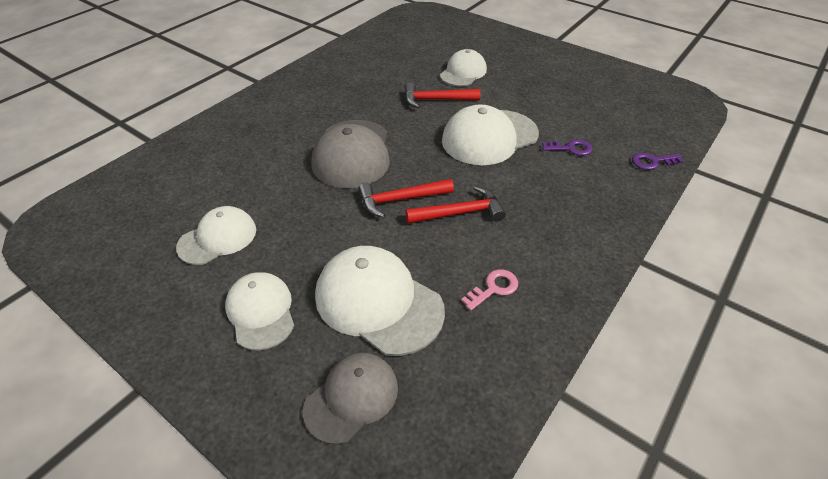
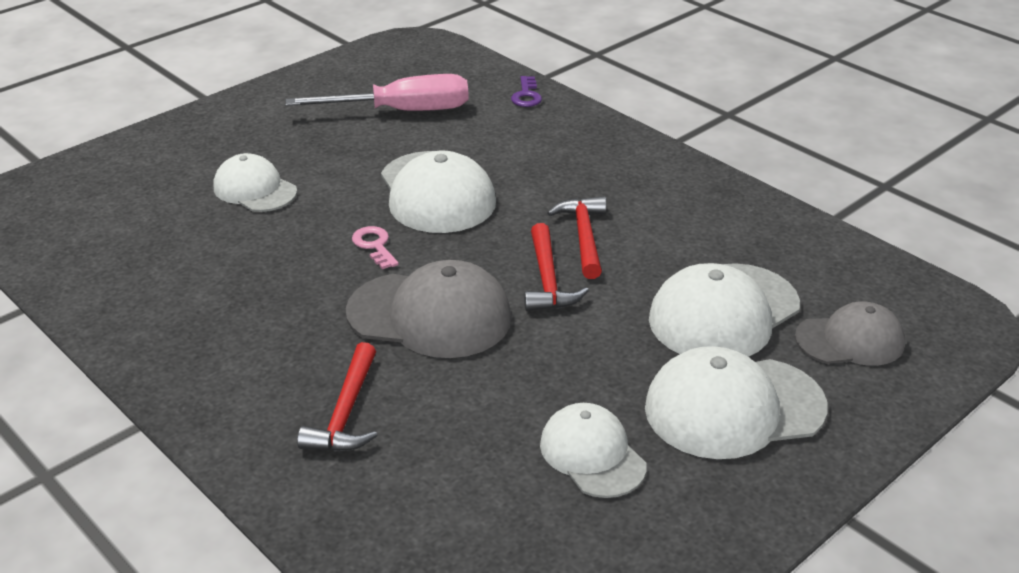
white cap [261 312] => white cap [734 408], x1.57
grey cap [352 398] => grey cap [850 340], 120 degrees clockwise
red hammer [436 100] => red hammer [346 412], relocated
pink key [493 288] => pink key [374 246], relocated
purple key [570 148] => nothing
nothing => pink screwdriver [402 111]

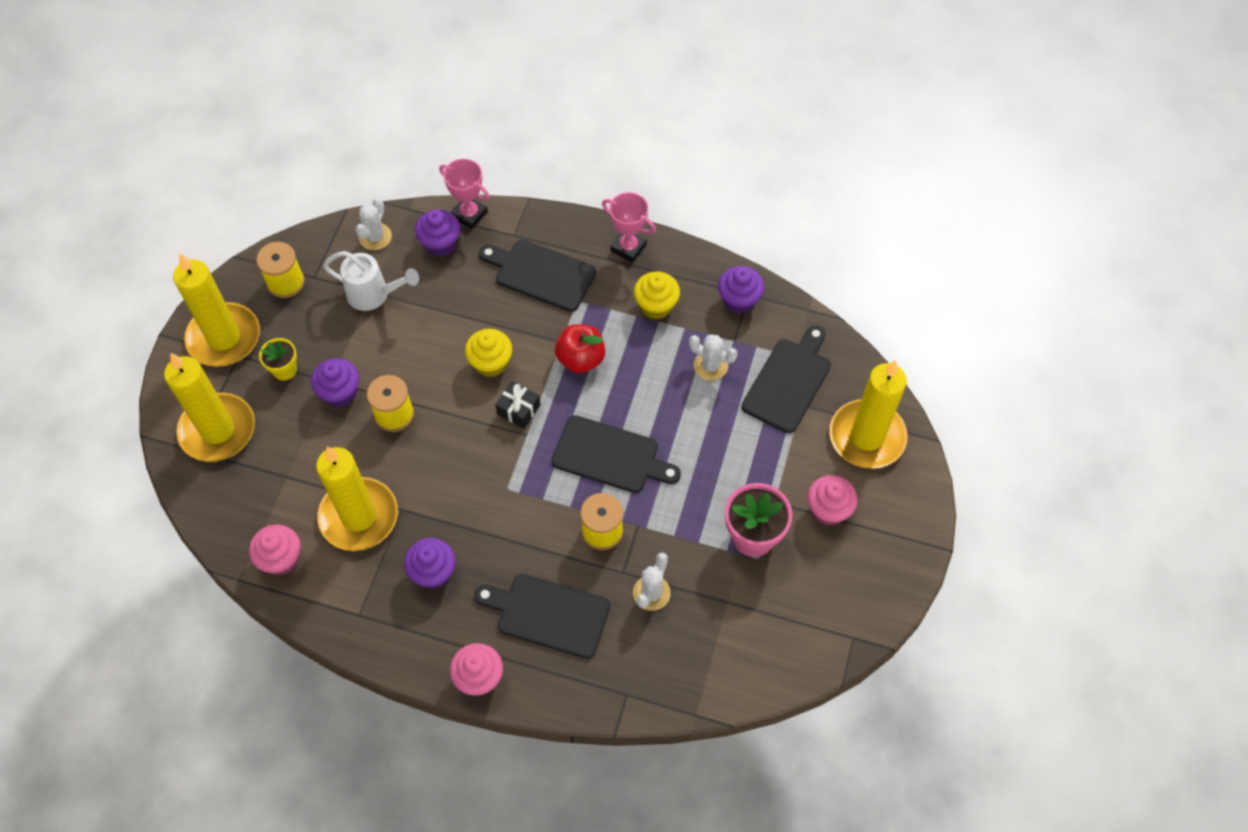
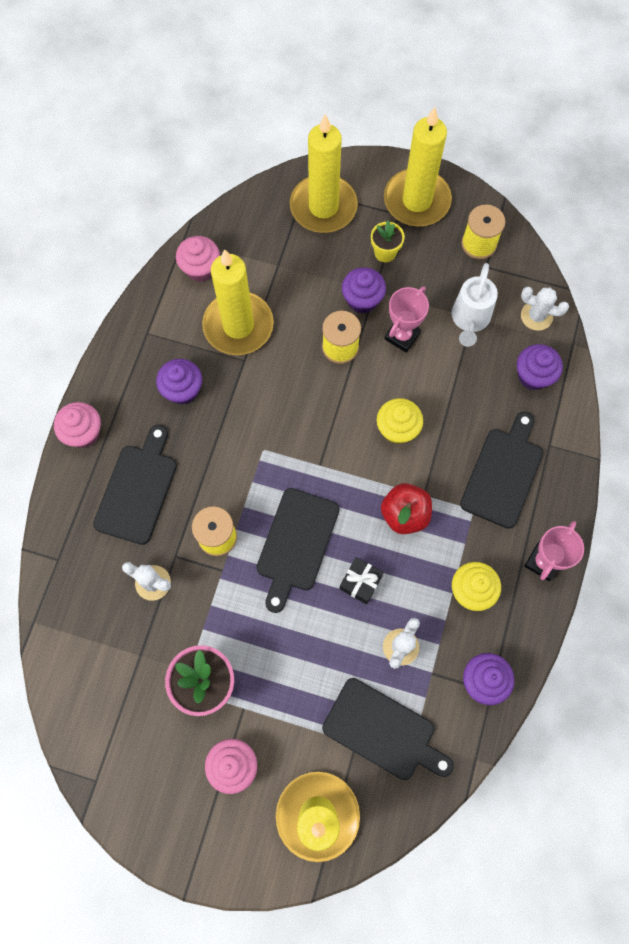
pink trophy [469 214] => pink trophy [402 336], relocated
black gift [518 409] => black gift [360 582], relocated

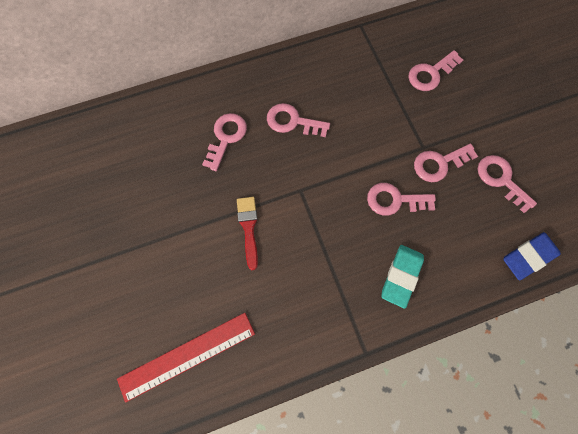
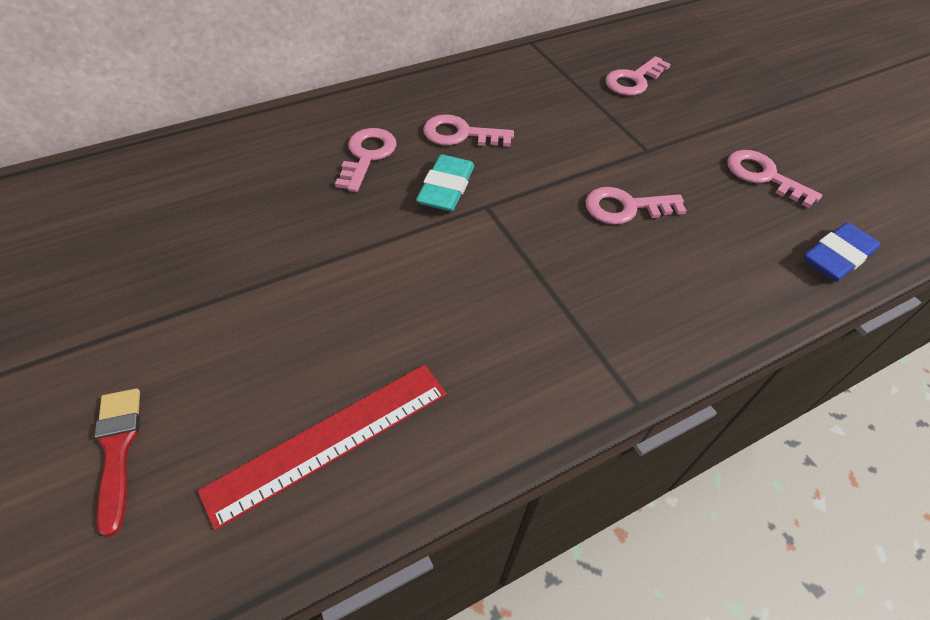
red brush [248 228] => red brush [117 450], relocated
turquoise eraser [401 276] => turquoise eraser [446 188], relocated
pink key [439 164] => nothing

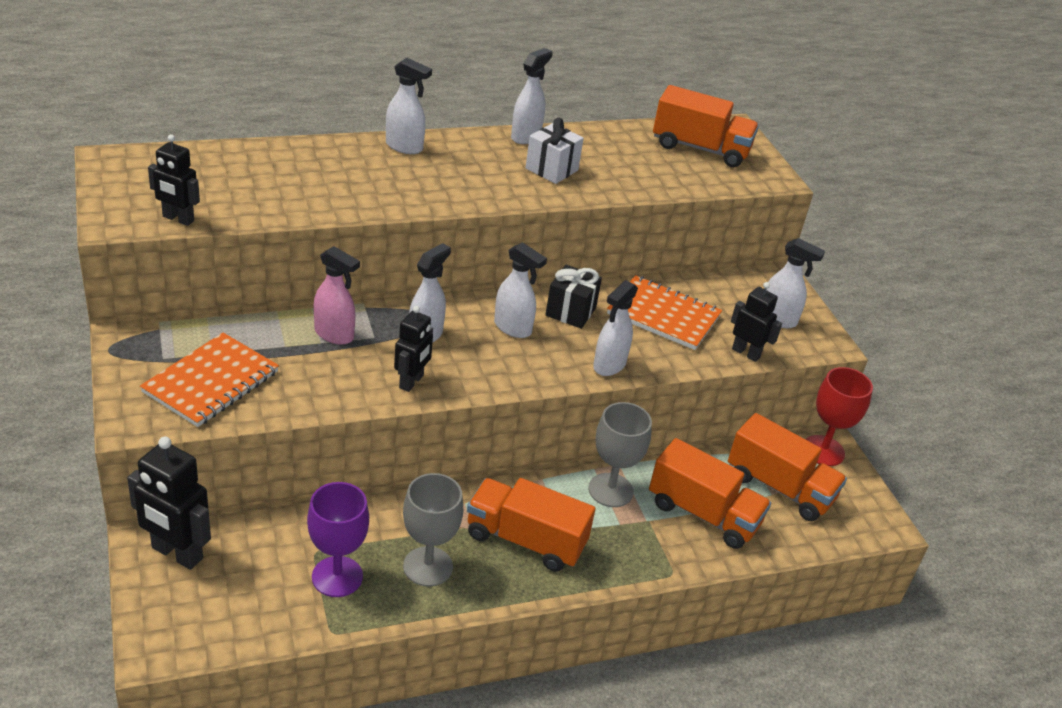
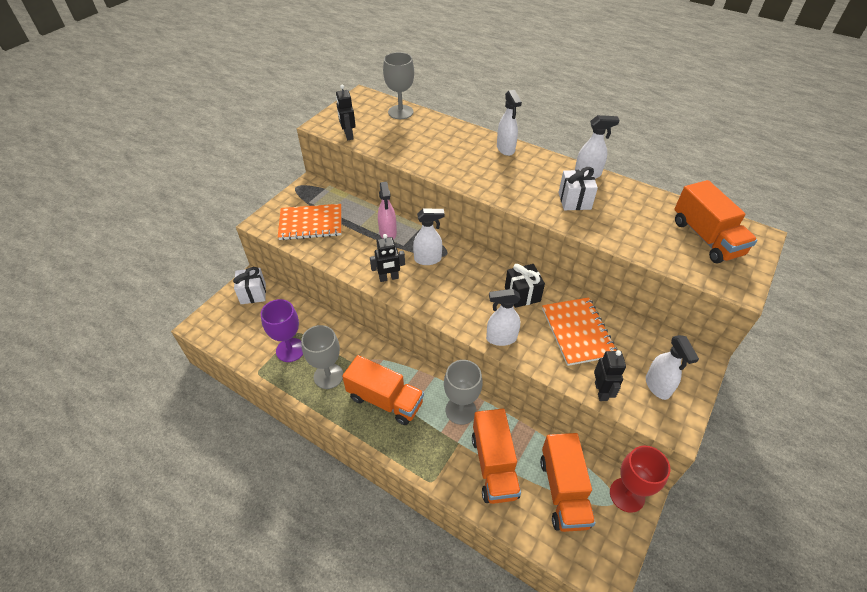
black robot [176 553] => white gift [253 293]
orange truck [525 540] => orange truck [385 400], 135 degrees clockwise
white spray bottle [513 328] => nothing
nothing => grey goblet [400 112]

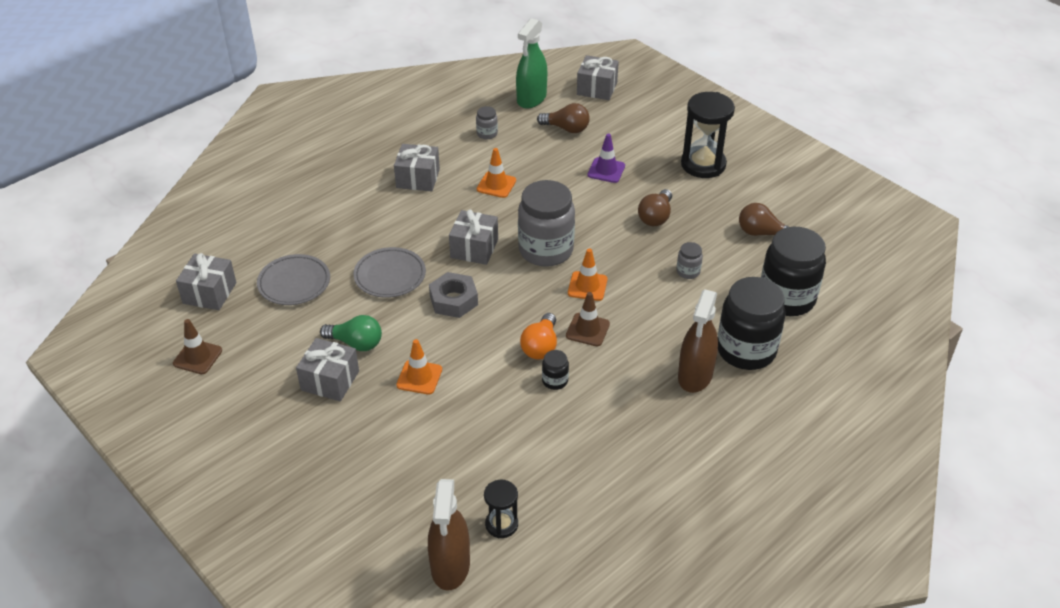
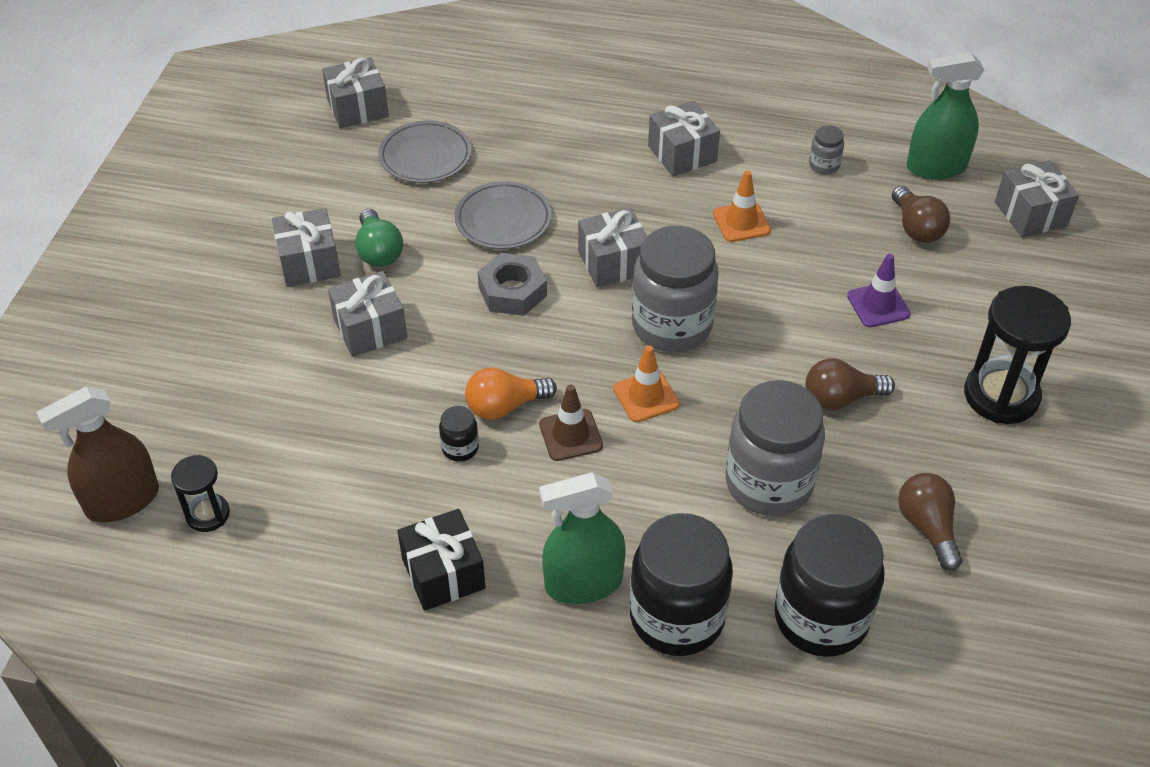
brown traffic cone [197 357] => nothing
orange traffic cone [419 377] => grey gift [370 328]
grey jar [688 272] => grey jar [768 483], x2.34
brown spray bottle [695 375] => green spray bottle [583 583]
nothing => black gift [443 573]

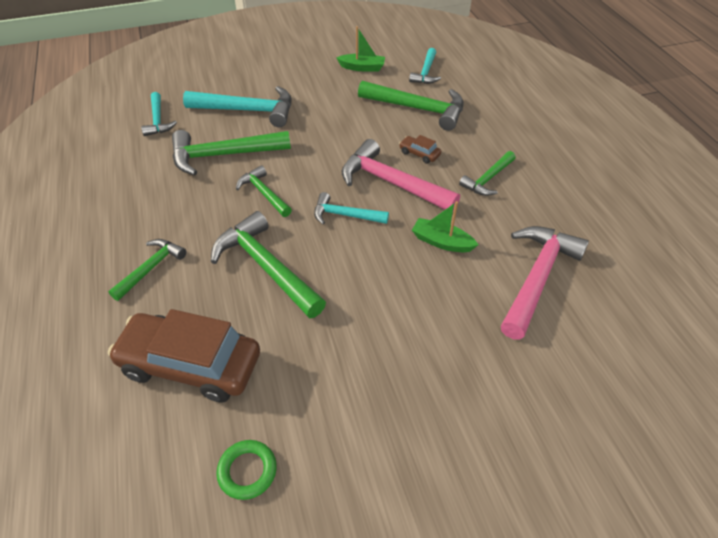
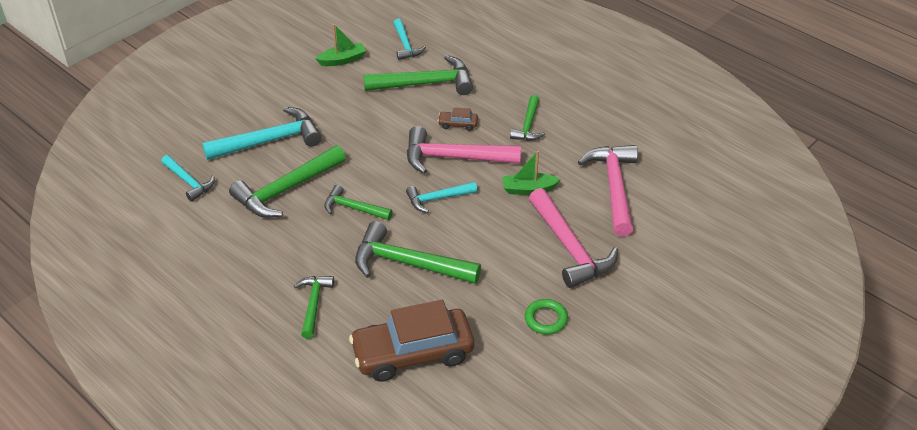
green ring [247 471] => green ring [546 319], relocated
nothing => pink hammer [570 248]

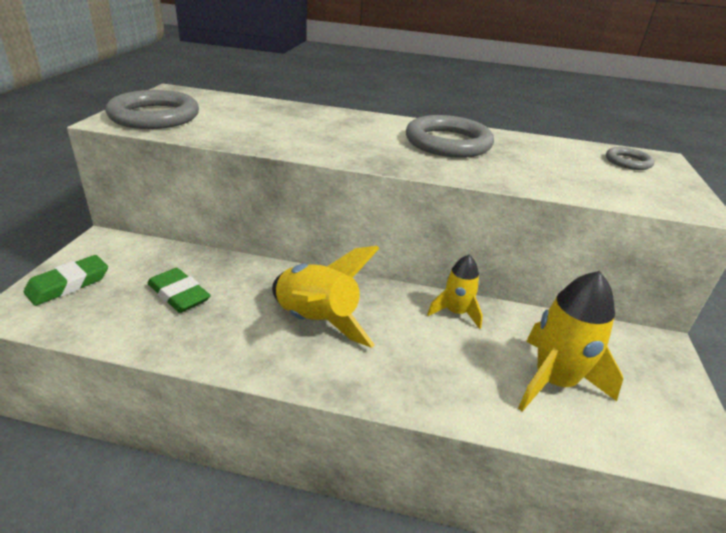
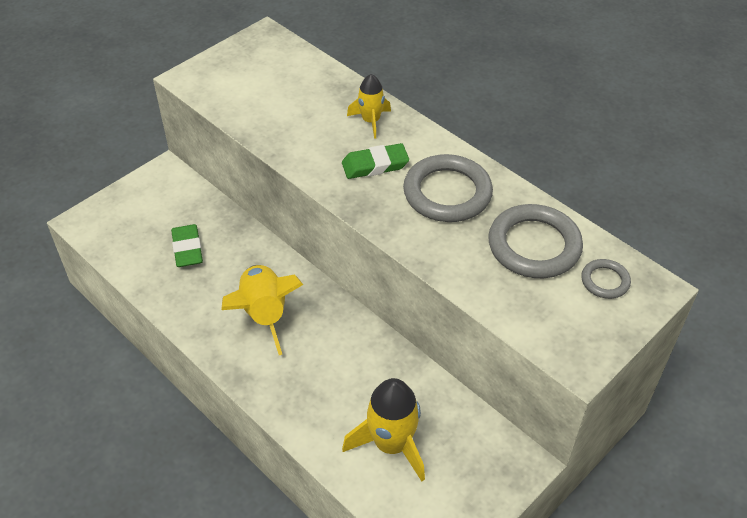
green eraser [68 284] => green eraser [375 165], relocated
grey ring [154 116] => grey ring [534 246], relocated
yellow rocket [456 312] => yellow rocket [371 121], relocated

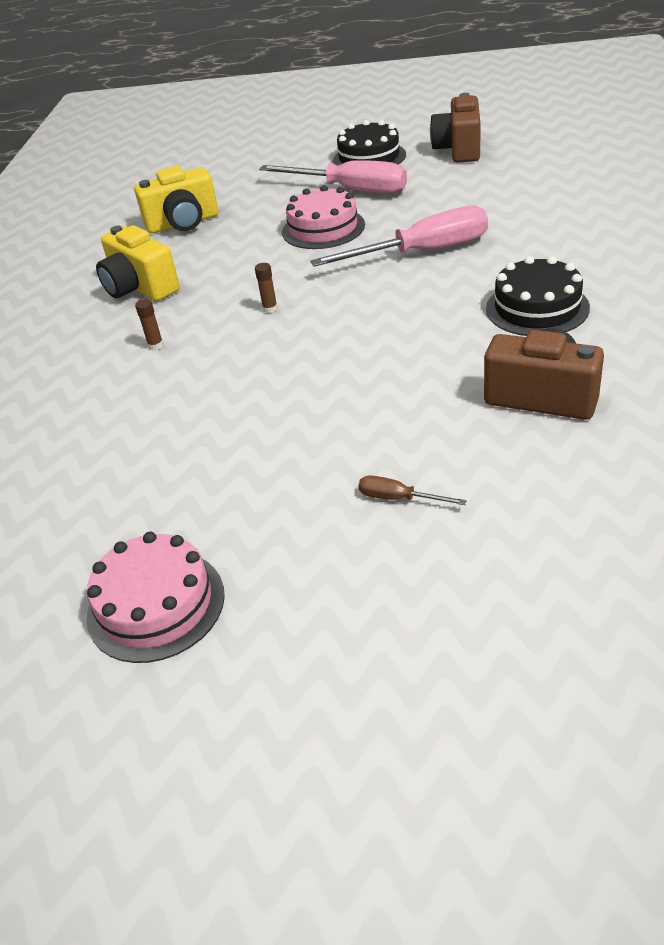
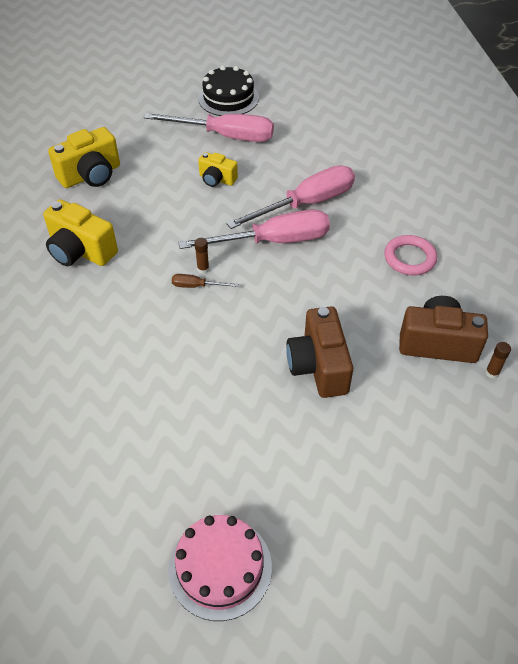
brown glue stick [155 345] => brown glue stick [492 373], relocated
pink cake [323 228] => yellow camera [217 179]
brown screwdriver [398 498] => brown screwdriver [196 286], relocated
brown camera [459 149] => brown camera [318 366], relocated
black cake [537 308] => pink ring [409 258]
nothing => pink screwdriver [273 241]

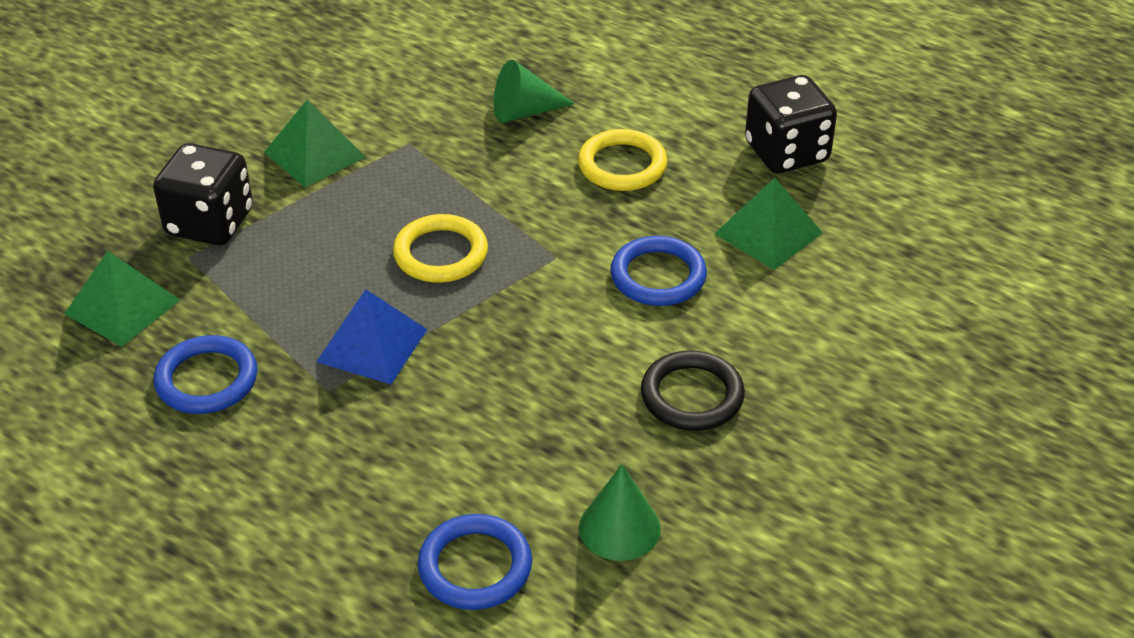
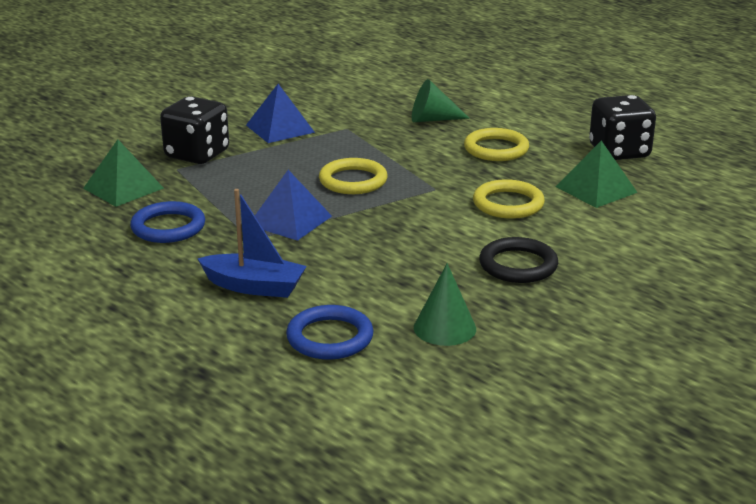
green pyramid [314 154] => blue pyramid [280 128]
blue ring [658 276] => yellow ring [508 204]
nothing => blue boat [254 286]

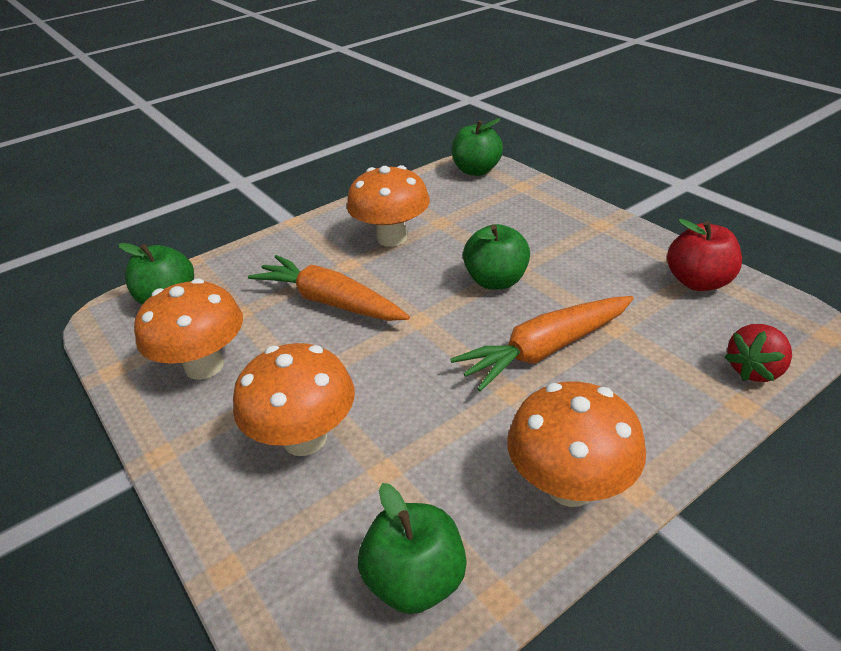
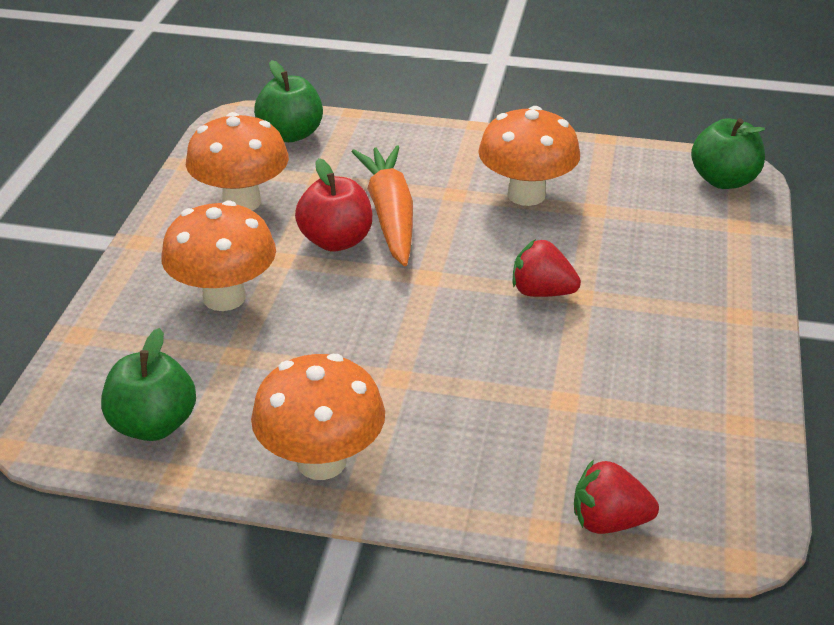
orange carrot [545 350] => nothing
green apple [496 281] => red strawberry [542 292]
red apple [698 282] => red apple [336 241], relocated

